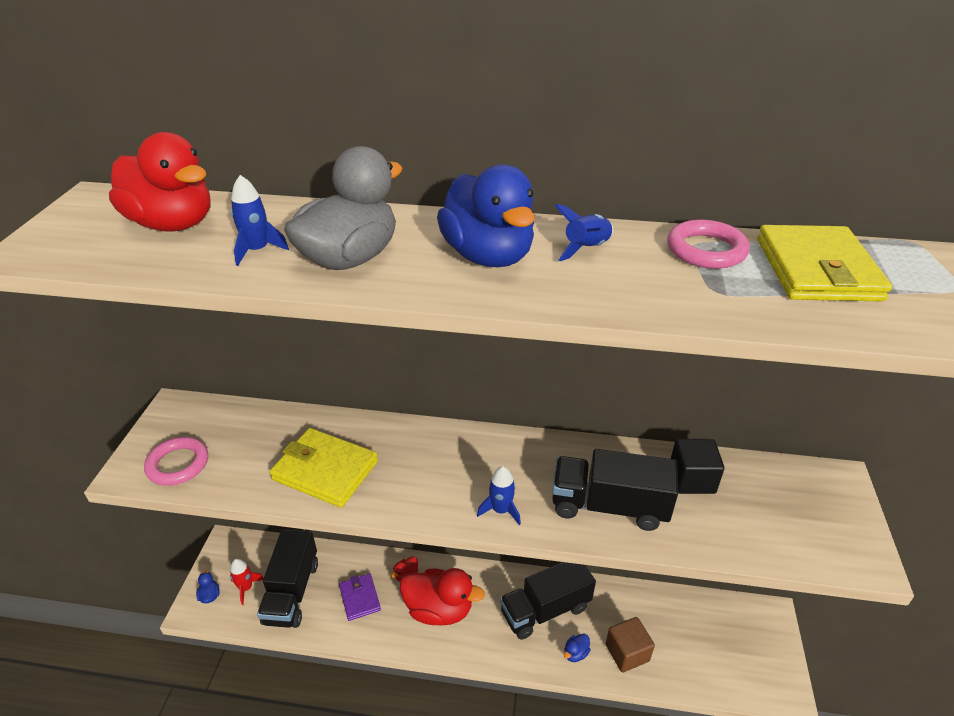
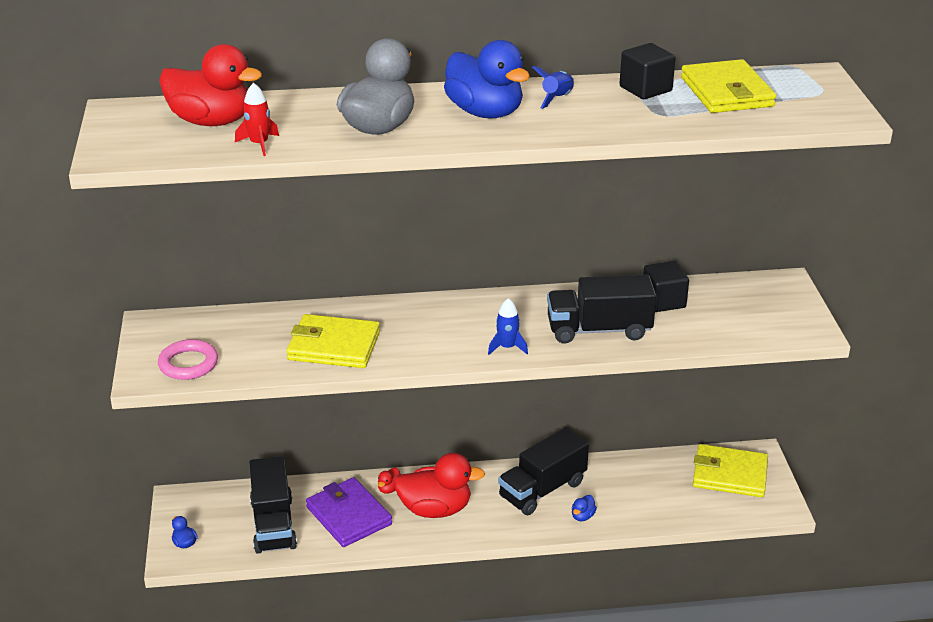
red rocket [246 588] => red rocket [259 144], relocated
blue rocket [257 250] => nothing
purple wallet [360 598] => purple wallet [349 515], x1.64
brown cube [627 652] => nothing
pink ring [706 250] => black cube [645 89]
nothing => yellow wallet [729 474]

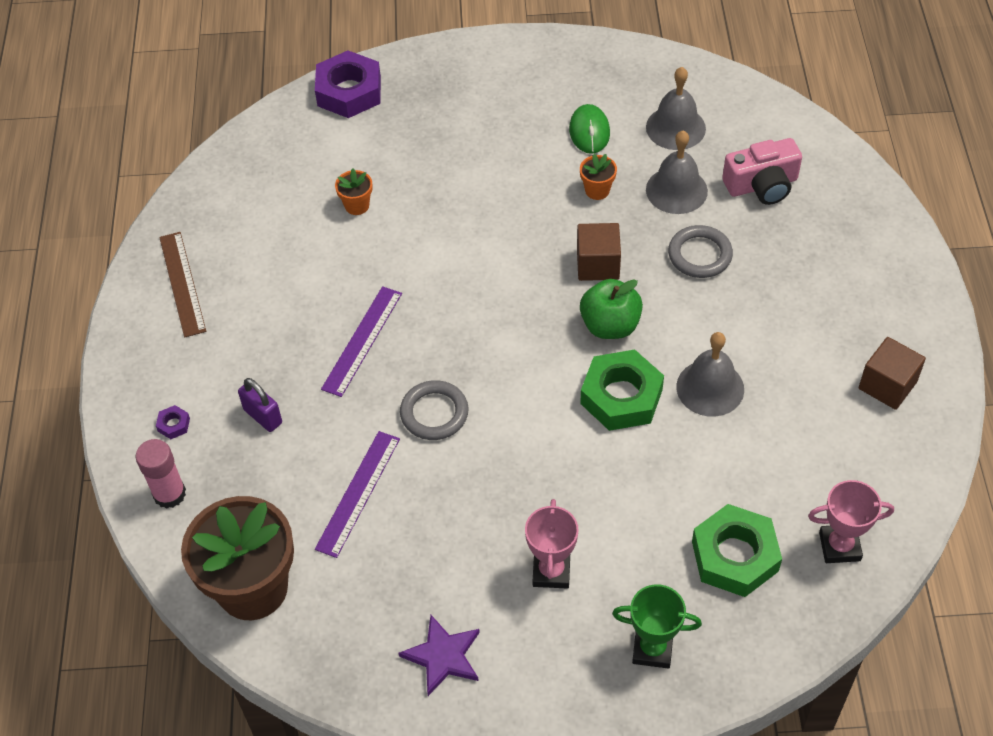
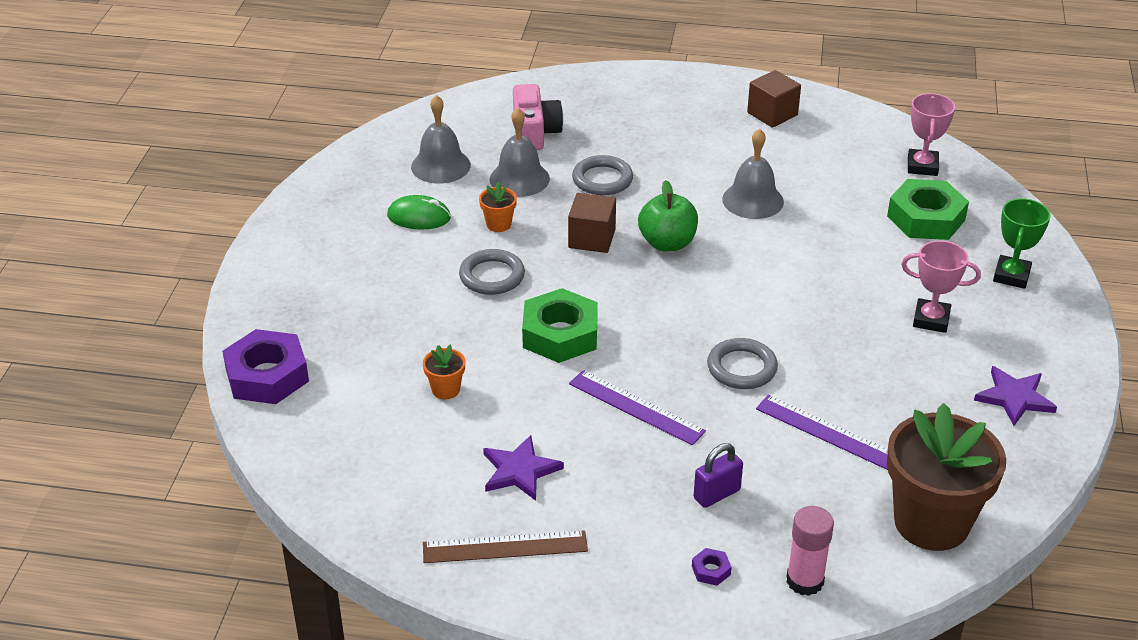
green nut [621 396] => green nut [560 334], relocated
nothing => grey ring [492 276]
nothing => purple star [519 471]

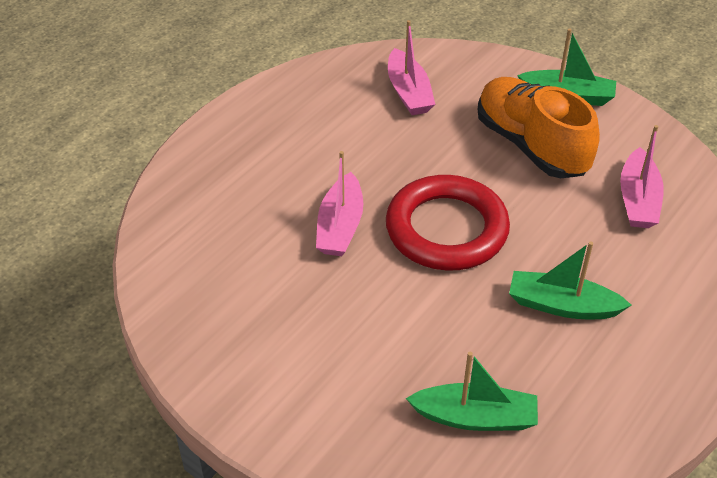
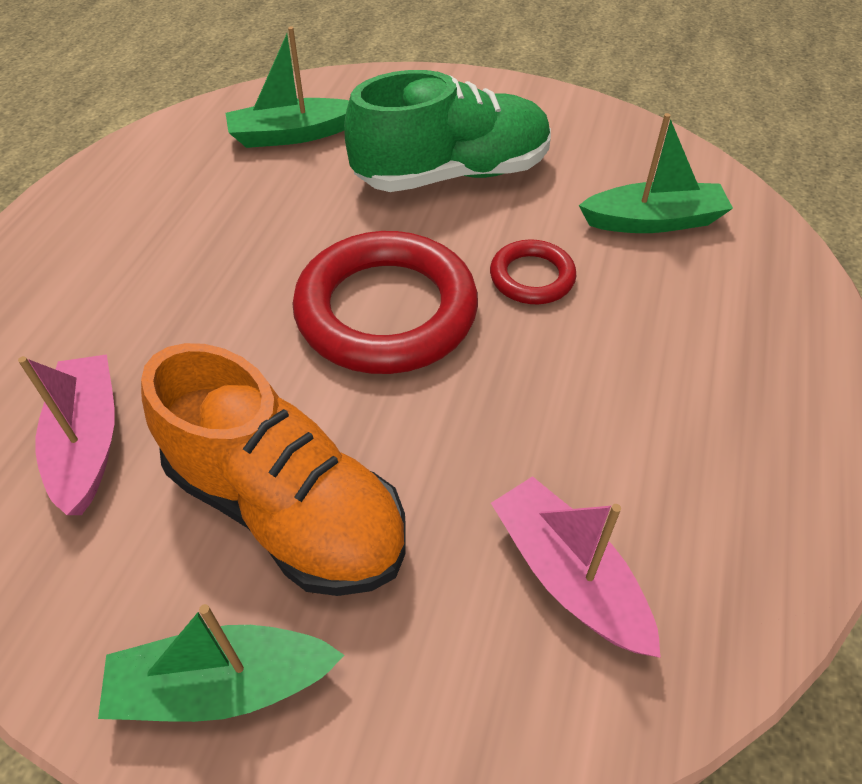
pink boat [340 226] => red ring [532 277]
green boat [562 305] => green boat [653 221], relocated
nothing => green shoe [452 174]

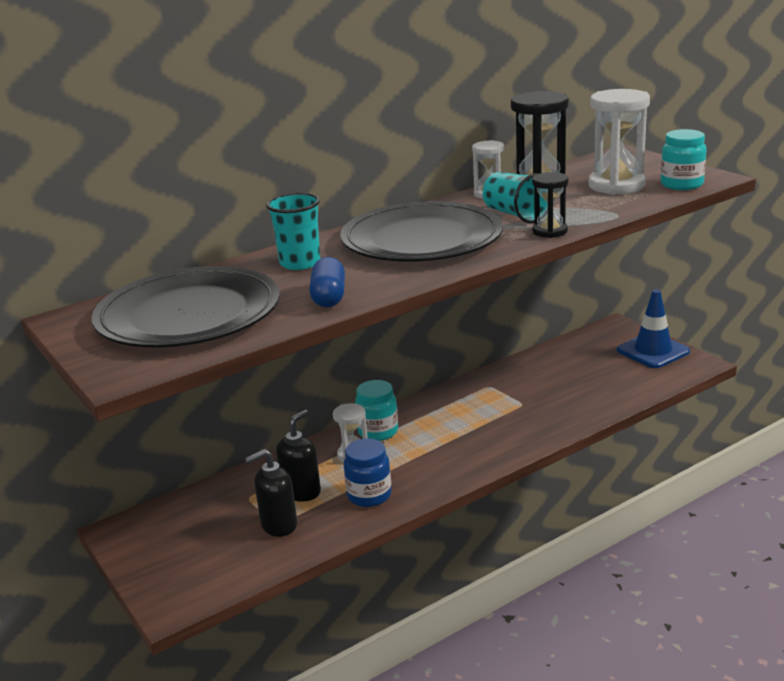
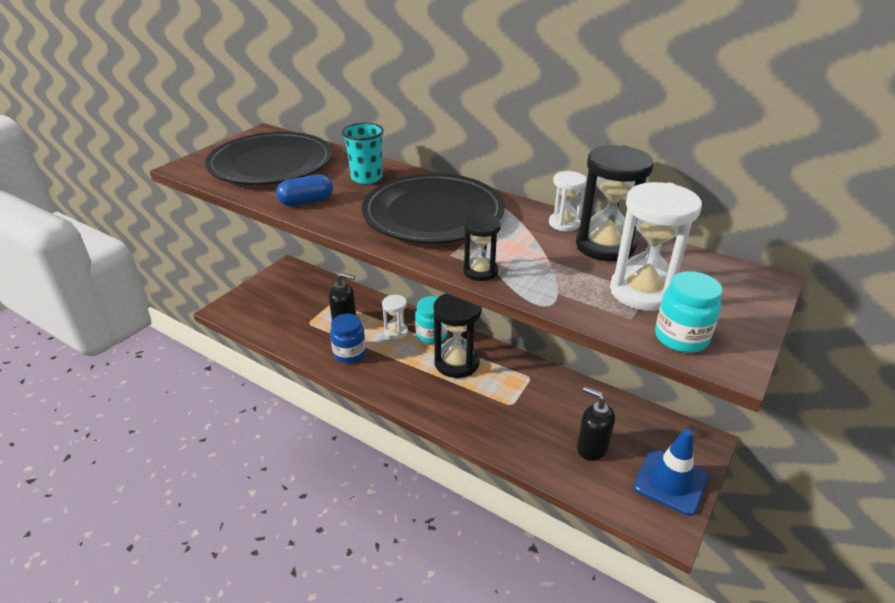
black soap dispenser [278 525] => black soap dispenser [591 448], relocated
turquoise cup [516 215] => nothing
nothing => black hourglass [456 363]

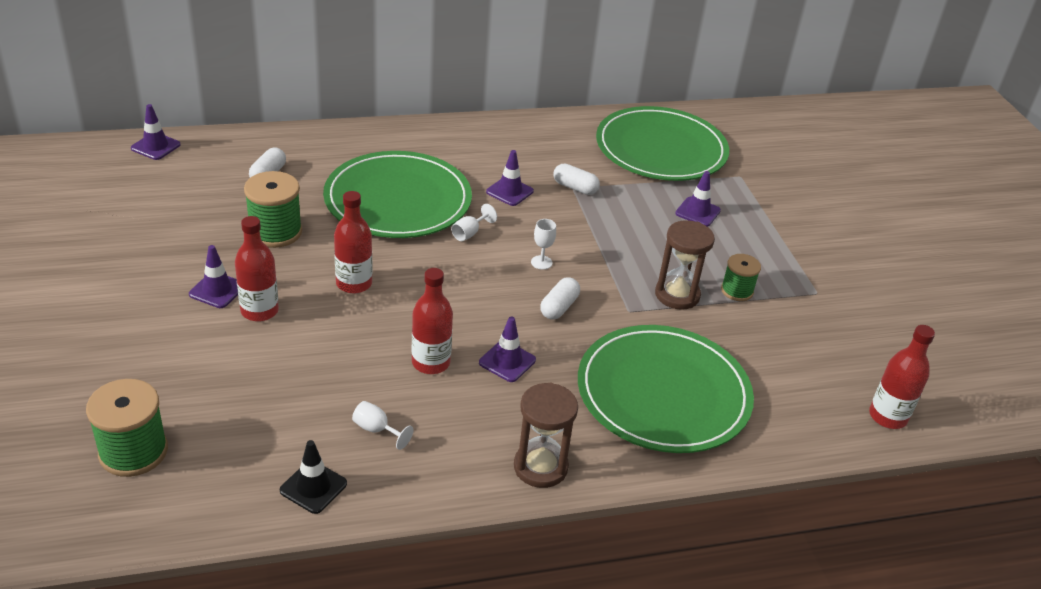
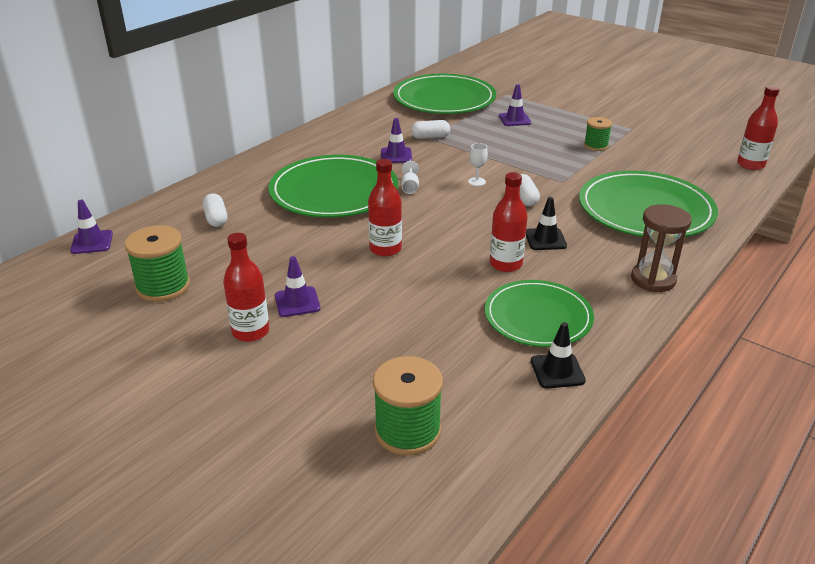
red bottle [259 311] => red bottle [251 332], relocated
green spool [275 232] => green spool [163 286], relocated
white goblet [376 430] => green plate [538 317]
purple traffic cone [507 361] => black traffic cone [545 239]
brown hourglass [677 295] => nothing

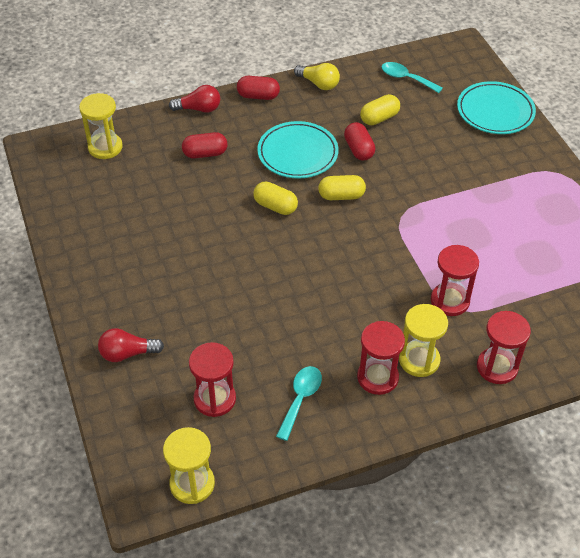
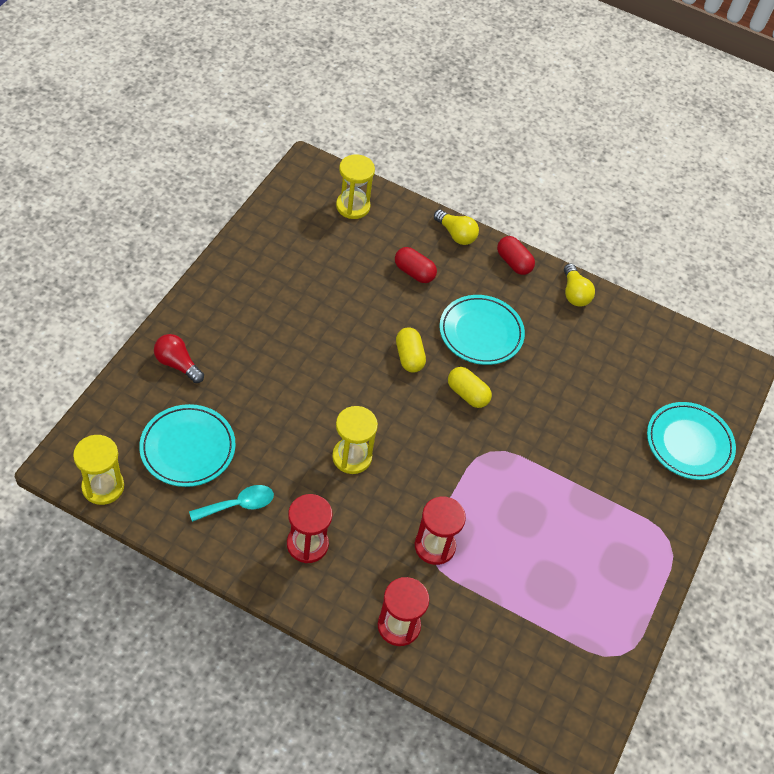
red light bulb [198 109] => yellow light bulb [456 234]
red hourglass [214 399] => turquoise plate [188 448]
red capsule [359 149] => nothing
yellow capsule [379 118] => nothing
turquoise spoon [406 78] => nothing
yellow hourglass [419 360] => yellow hourglass [352 457], relocated

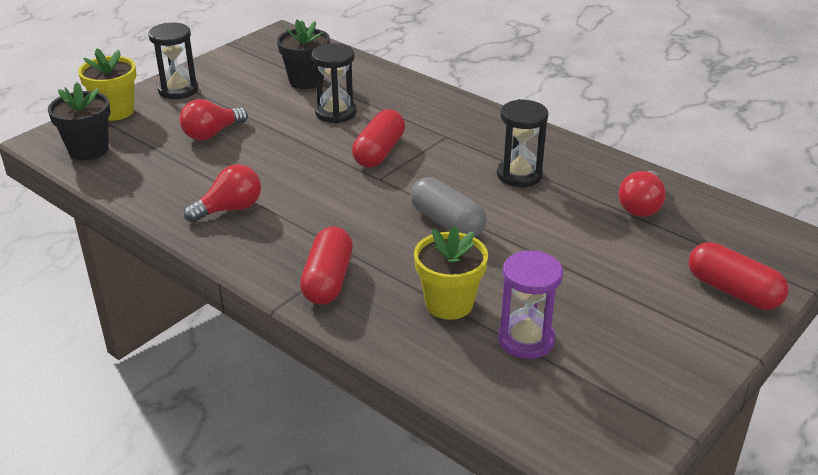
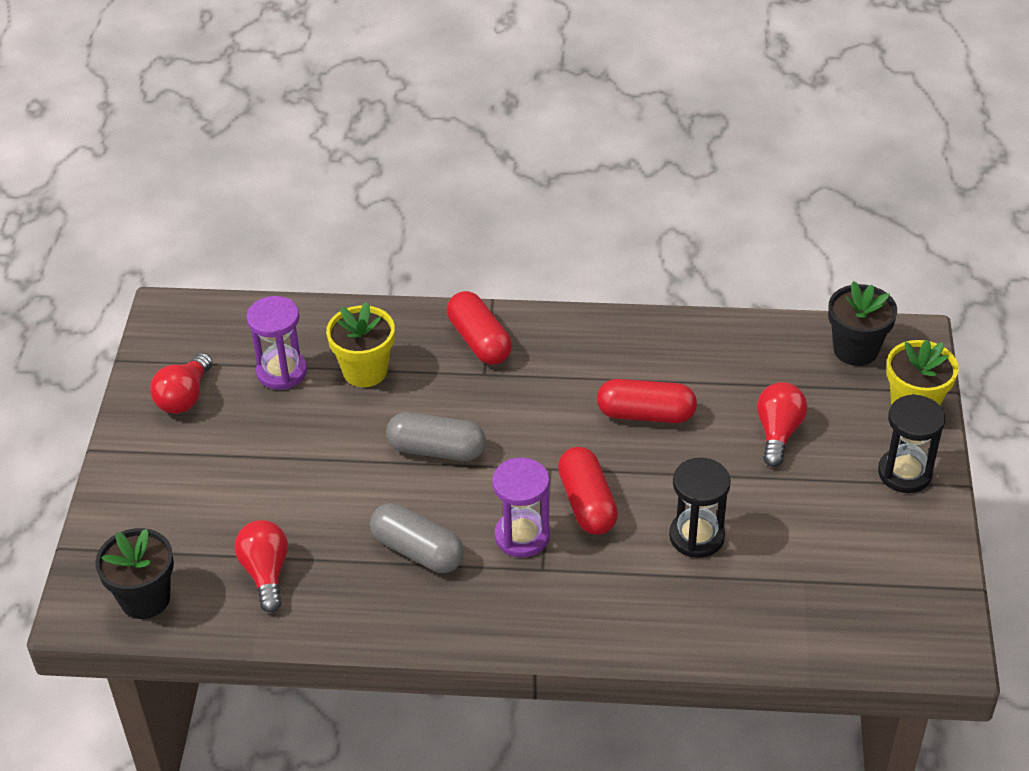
red light bulb [230 209] => red light bulb [184 397], relocated
black flower pot [306 81] => black flower pot [145 599], relocated
black hourglass [519 175] => grey capsule [418 551]
red capsule [733 291] => red capsule [646 414], relocated
nothing => purple hourglass [522 536]

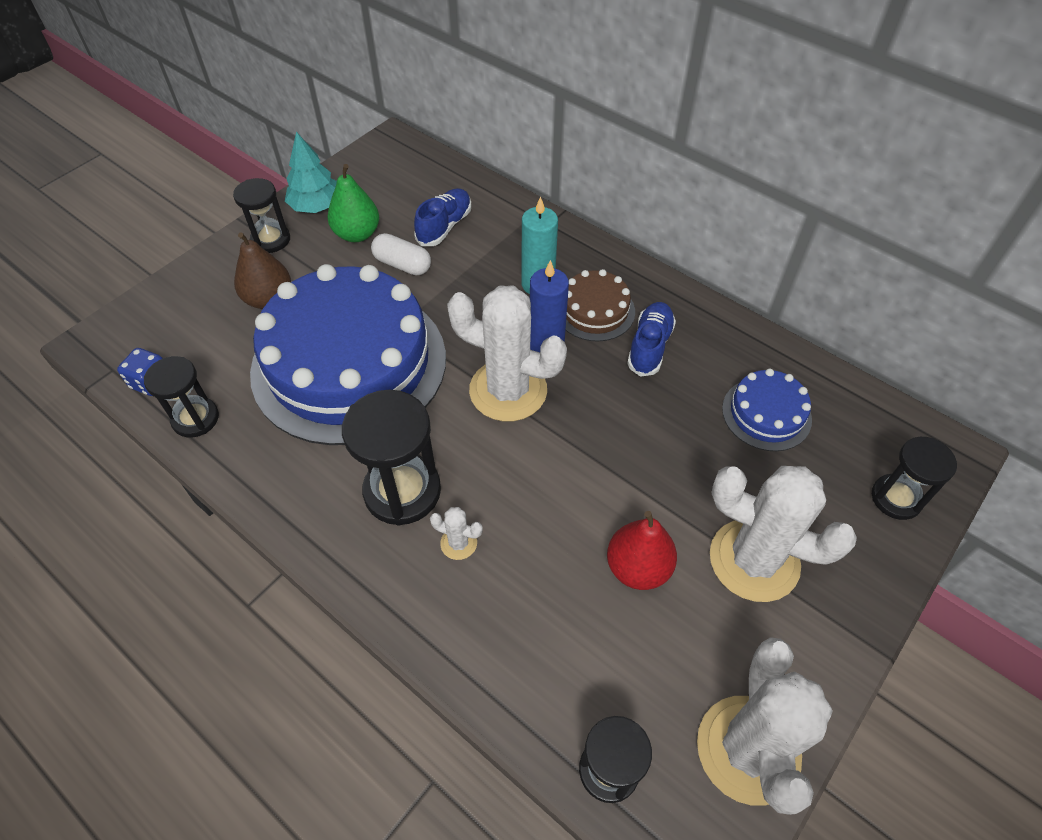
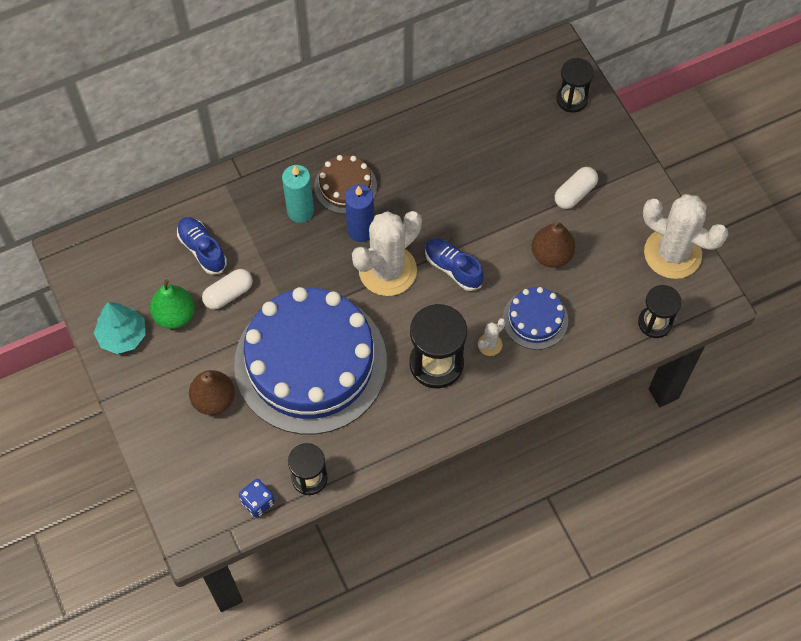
black hourglass [271 240] => nothing
red pear [638 567] => brown pear [551 255]
blue shoe [649 346] => blue shoe [453 268], relocated
white cactus [754 560] => white capsule [575 193]
blue cake [766 414] => blue cake [535 319], relocated

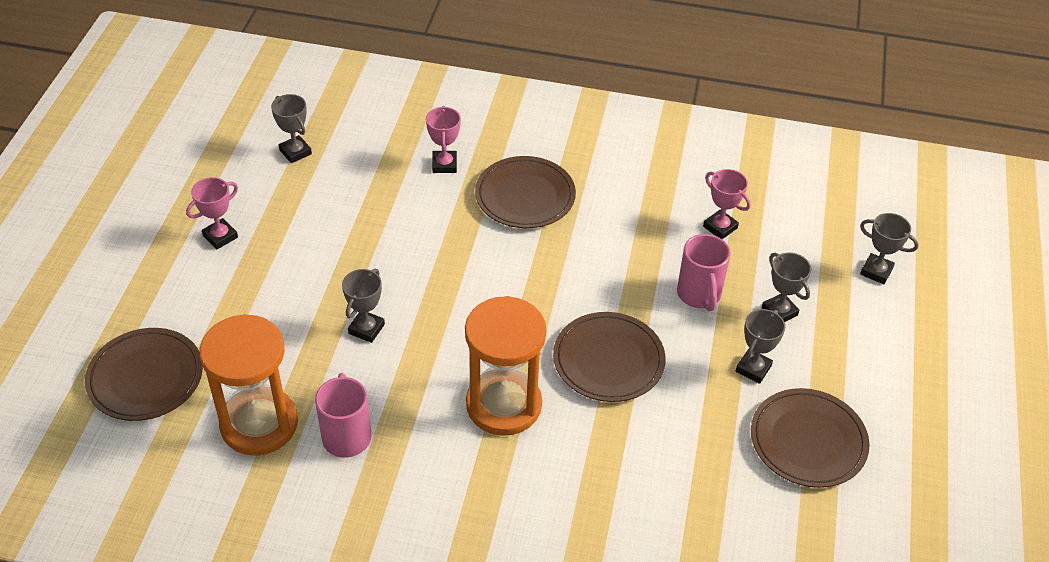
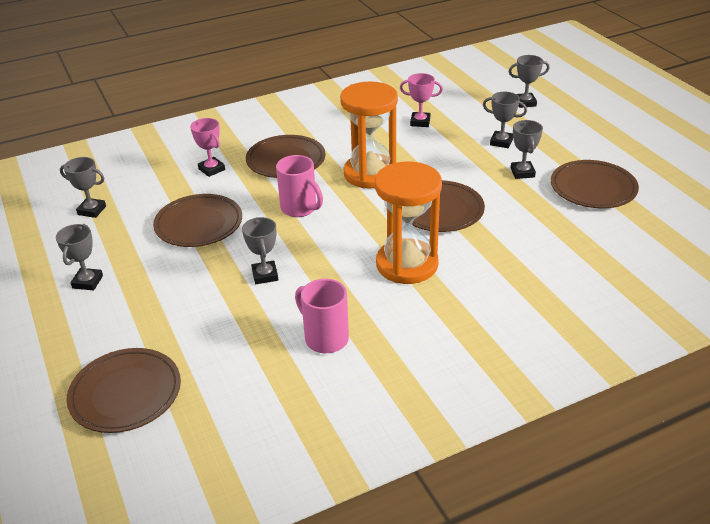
pink trophy [220 236] => grey trophy [87 282]
orange hourglass [259 424] => orange hourglass [370 174], relocated
pink mug [699 295] => pink mug [300 209], relocated
nothing => brown plate [199 224]

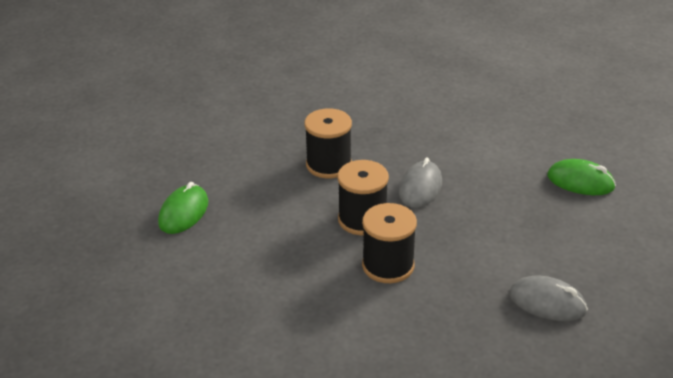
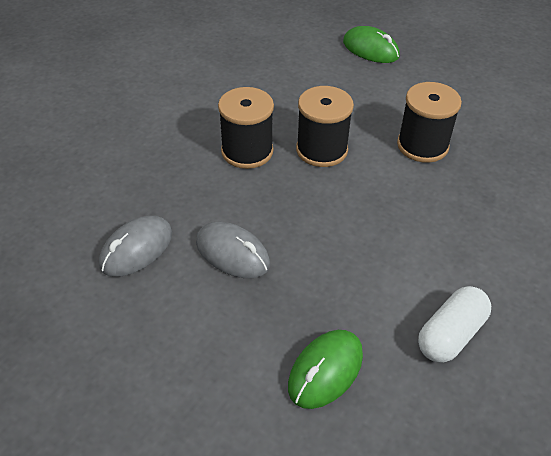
grey mouse [420 188] => grey mouse [232 253], relocated
nothing => white capsule [450 335]

